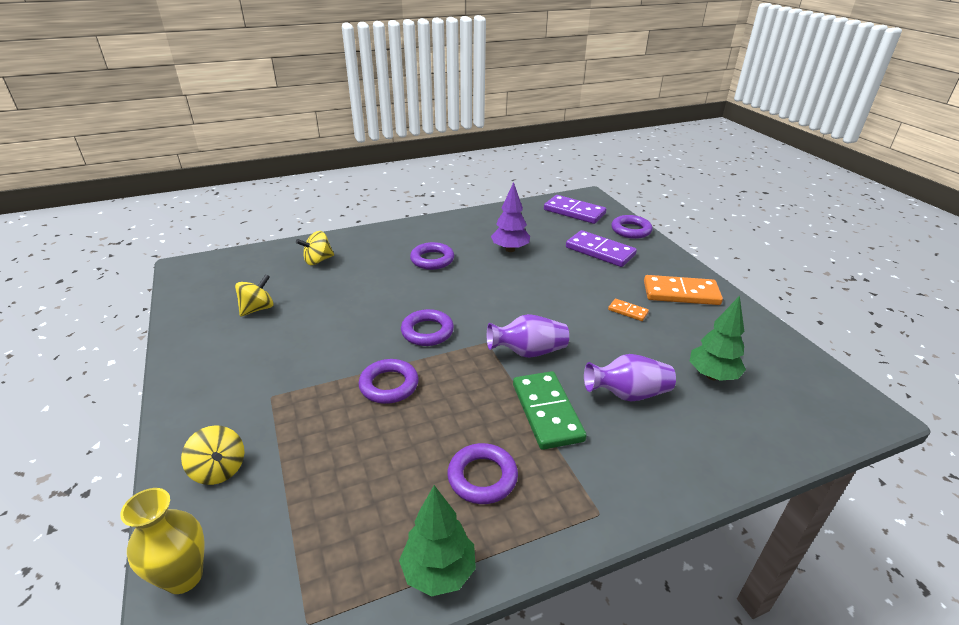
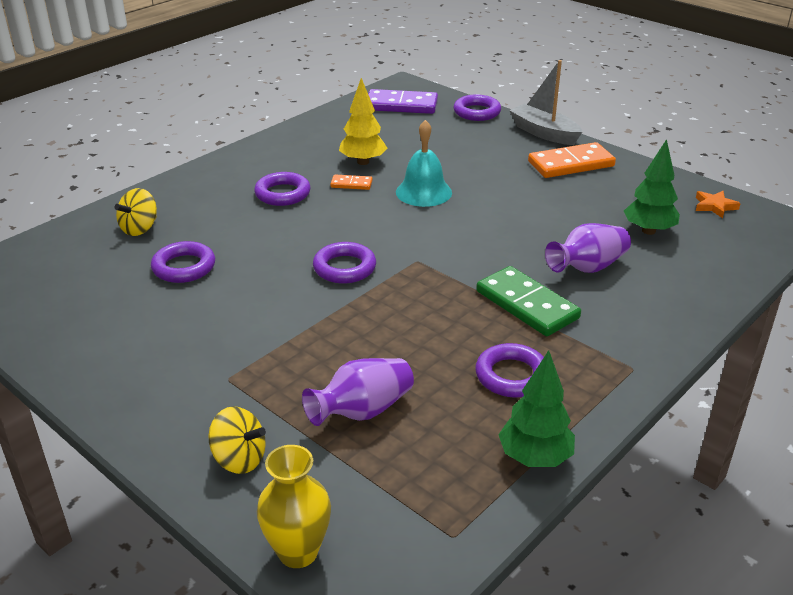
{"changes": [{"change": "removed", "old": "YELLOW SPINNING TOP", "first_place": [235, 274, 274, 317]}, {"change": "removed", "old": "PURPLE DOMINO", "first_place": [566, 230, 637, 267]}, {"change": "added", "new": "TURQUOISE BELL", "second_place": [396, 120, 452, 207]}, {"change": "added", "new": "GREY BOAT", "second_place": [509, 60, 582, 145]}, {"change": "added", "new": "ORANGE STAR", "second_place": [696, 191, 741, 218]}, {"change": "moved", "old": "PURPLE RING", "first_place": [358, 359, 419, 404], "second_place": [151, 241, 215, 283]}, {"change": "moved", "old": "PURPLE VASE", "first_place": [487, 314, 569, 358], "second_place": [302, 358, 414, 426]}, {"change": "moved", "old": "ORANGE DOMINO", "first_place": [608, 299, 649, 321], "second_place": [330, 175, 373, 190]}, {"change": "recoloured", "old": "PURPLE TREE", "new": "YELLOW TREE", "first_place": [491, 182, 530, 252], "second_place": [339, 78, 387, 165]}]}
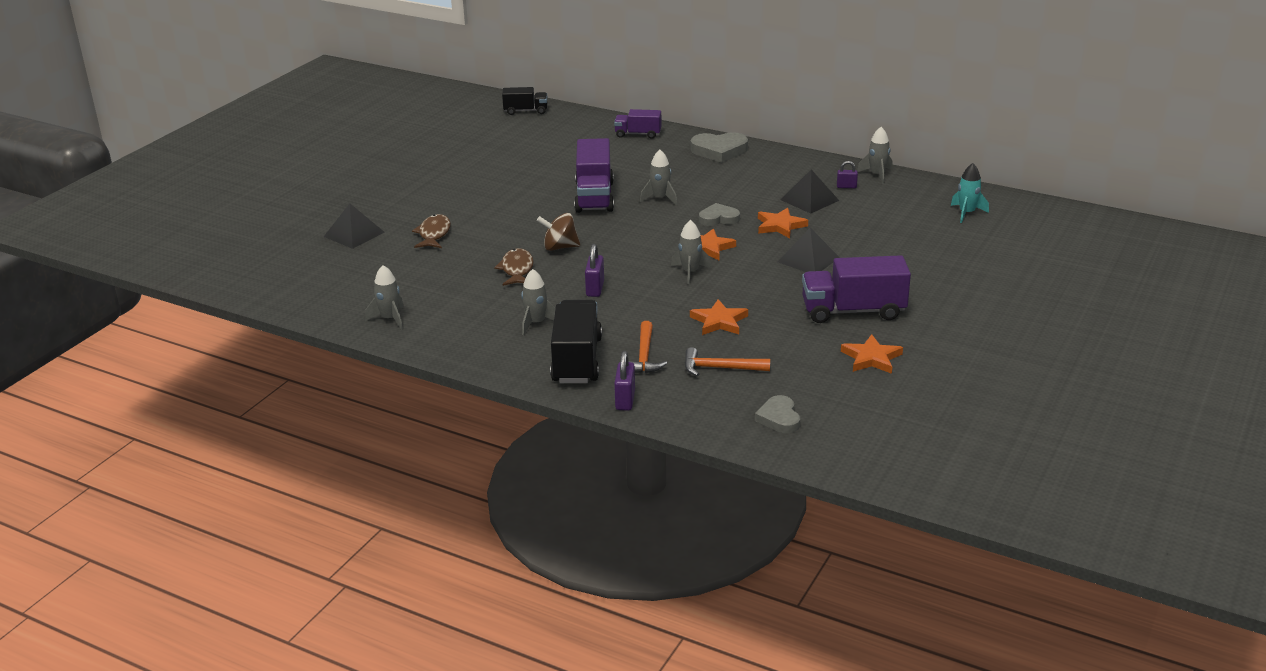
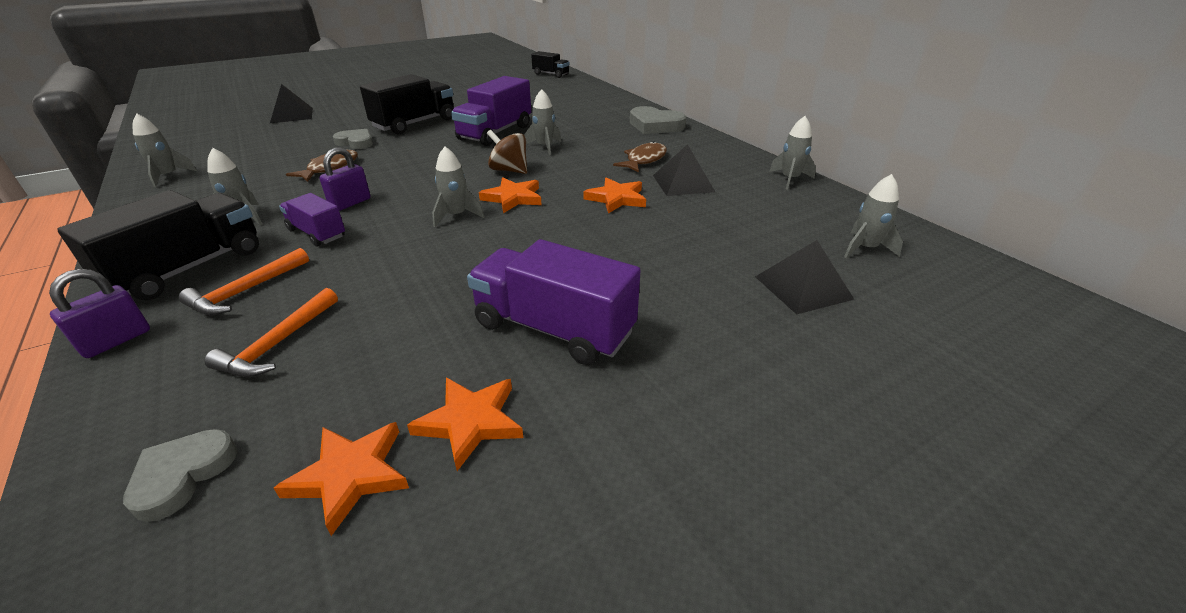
{"changes": [{"change": "removed", "old": "PURPLE PADLOCK", "first_place": [837, 161, 858, 188]}, {"change": "added", "new": "BLACK TRUCK", "second_place": [360, 74, 454, 134]}, {"change": "moved", "old": "BROWN FISH", "first_place": [412, 214, 451, 248], "second_place": [613, 141, 667, 172]}, {"change": "moved", "old": "BROWN SPINNING TOP", "first_place": [537, 213, 580, 251], "second_place": [487, 130, 527, 174]}, {"change": "moved", "old": "PURPLE TRUCK", "first_place": [614, 109, 662, 139], "second_place": [279, 193, 345, 246]}, {"change": "moved", "old": "ORANGE STAR", "first_place": [690, 299, 748, 335], "second_place": [274, 422, 409, 536]}, {"change": "moved", "old": "GREY HEART", "first_place": [699, 203, 740, 226], "second_place": [333, 129, 373, 149]}, {"change": "moved", "old": "BLACK PYRAMID", "first_place": [778, 228, 840, 272], "second_place": [755, 240, 854, 315]}, {"change": "recoloured", "old": "TURQUOISE ROCKET", "new": "GREY ROCKET", "first_place": [951, 163, 989, 223], "second_place": [844, 174, 903, 258]}, {"change": "turned", "old": "ORANGE HAMMER", "first_place": [685, 347, 770, 376], "second_place": [205, 288, 338, 377], "degrees": -105}]}
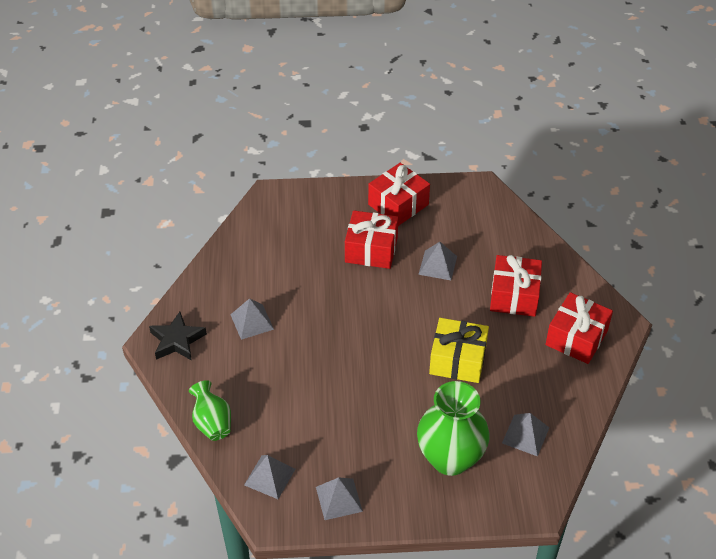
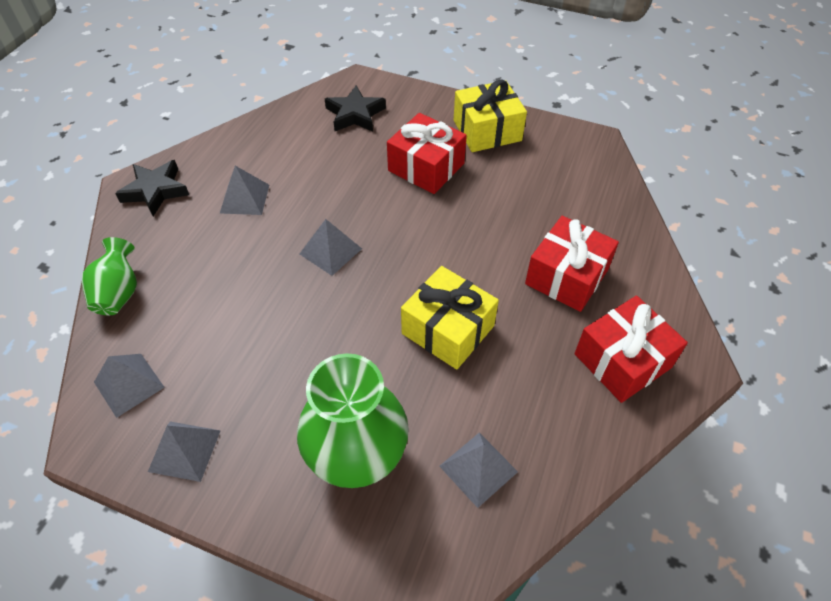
{"changes": [{"change": "added", "new": "BLACK STAR", "second_place": [325, 85, 386, 132]}, {"change": "moved", "old": "GREY PYRAMID", "first_place": [418, 242, 457, 280], "second_place": [300, 219, 362, 276]}, {"change": "recoloured", "old": "RED GIFT", "new": "YELLOW GIFT", "first_place": [368, 163, 430, 226], "second_place": [454, 80, 527, 152]}]}
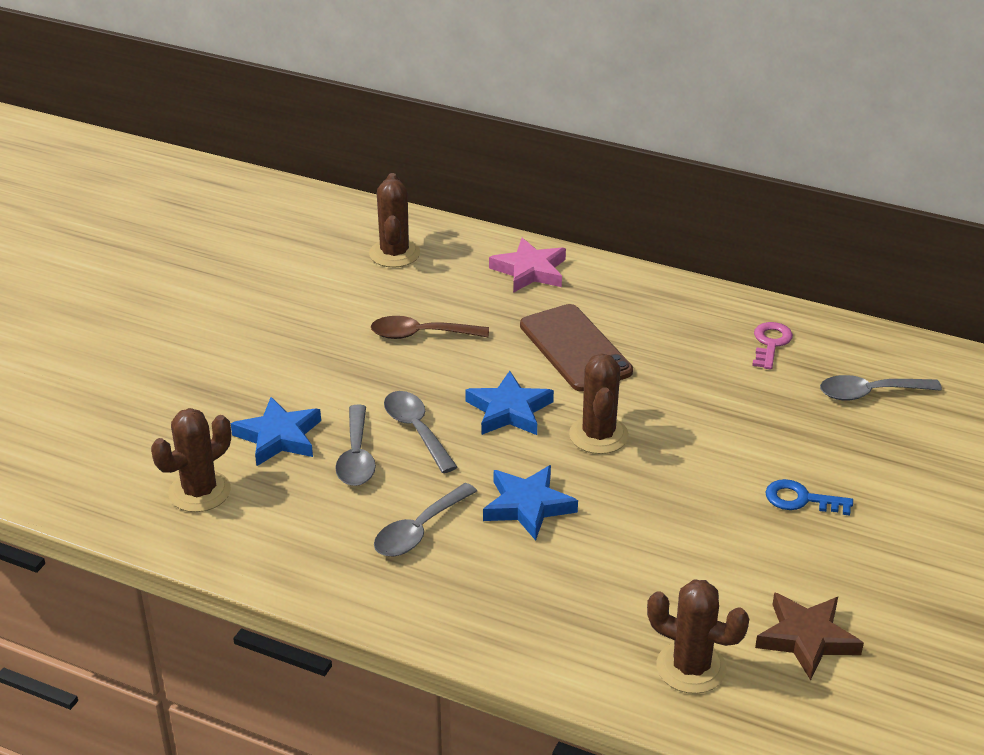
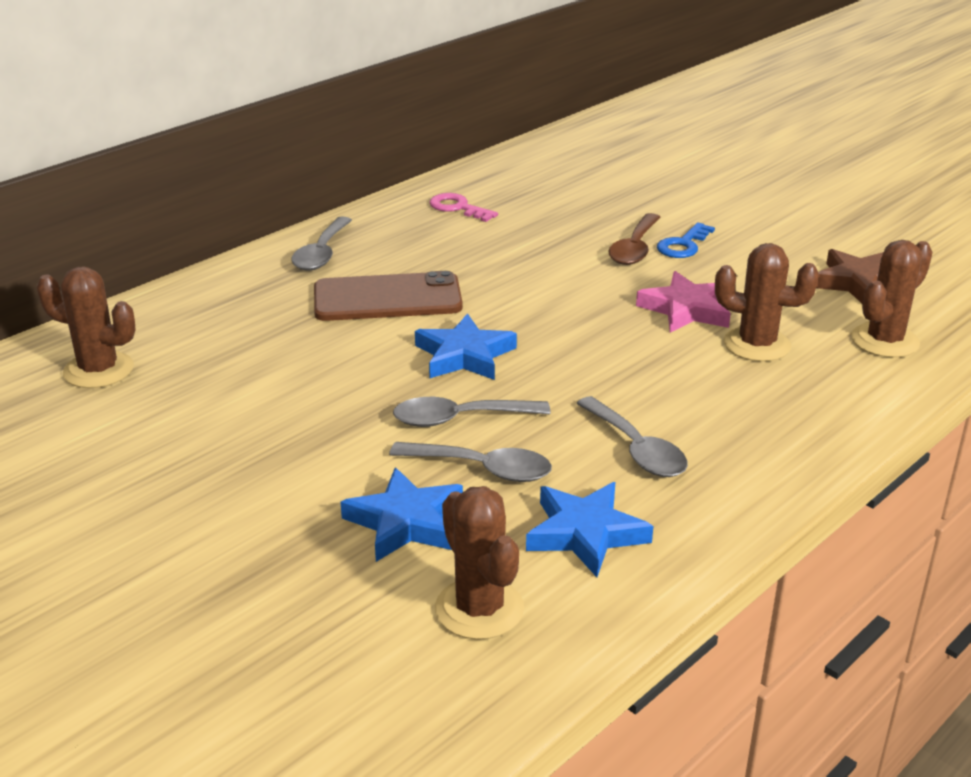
{"changes": [{"change": "moved", "old": "BROWN SPOON", "first_place": [371, 316, 489, 339], "second_place": [608, 213, 661, 265]}, {"change": "moved", "old": "BLUE STAR", "first_place": [483, 465, 578, 541], "second_place": [526, 482, 653, 577]}, {"change": "moved", "old": "PINK STAR", "first_place": [489, 238, 566, 293], "second_place": [636, 271, 731, 333]}, {"change": "moved", "old": "BROWN CACTUS", "first_place": [569, 354, 629, 454], "second_place": [715, 243, 819, 362]}, {"change": "moved", "old": "GREY SPOON", "first_place": [820, 375, 942, 400], "second_place": [292, 217, 352, 271]}]}
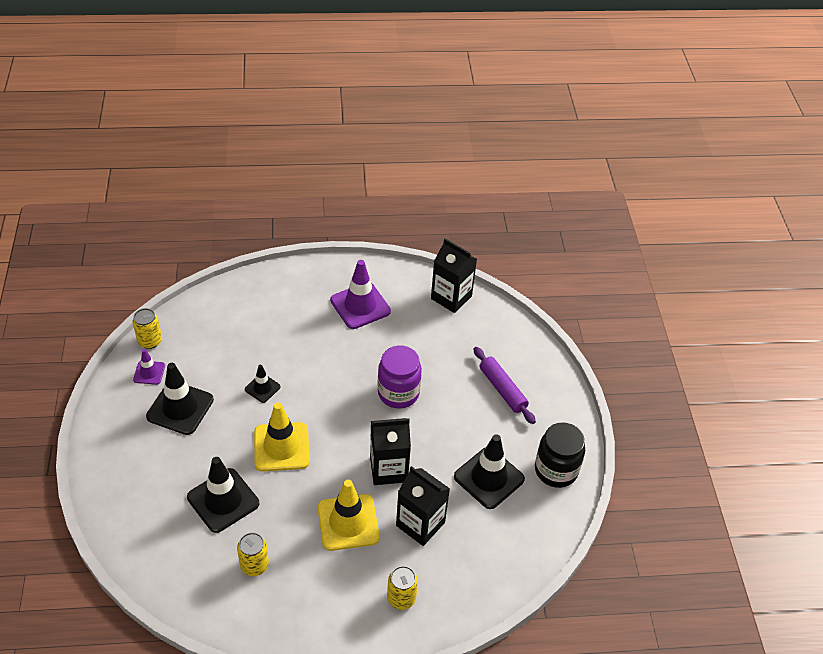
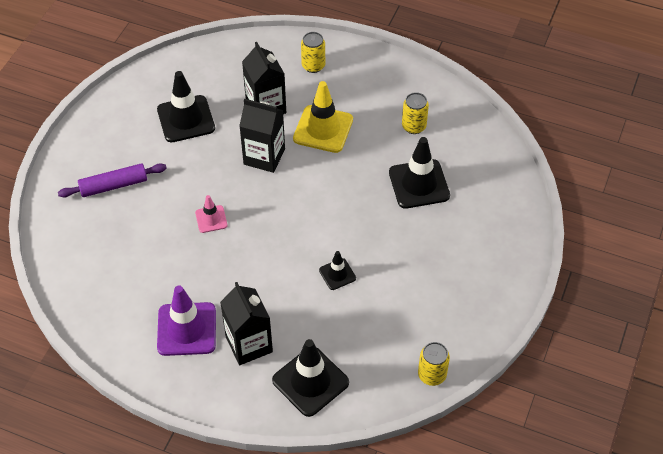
{"changes": [{"change": "removed", "old": "PURPLE TRAFFIC CONE", "first_place": [133, 349, 165, 385]}, {"change": "removed", "old": "YELLOW TRAFFIC CONE", "first_place": [254, 402, 310, 472]}, {"change": "removed", "old": "BLACK JAR", "first_place": [535, 422, 585, 488]}, {"change": "moved", "old": "BLACK TRAFFIC CONE", "first_place": [146, 363, 214, 435], "second_place": [272, 339, 349, 417]}, {"change": "moved", "old": "BLACK CARTON", "first_place": [431, 238, 477, 313], "second_place": [220, 282, 273, 365]}, {"change": "replaced", "old": "PURPLE JAR", "new": "PINK TRAFFIC CONE", "first_place": [377, 345, 422, 409], "second_place": [195, 195, 227, 233]}, {"change": "turned", "old": "PURPLE ROLLING PIN", "first_place": [473, 347, 536, 424], "second_place": [58, 163, 167, 197], "degrees": 75}]}
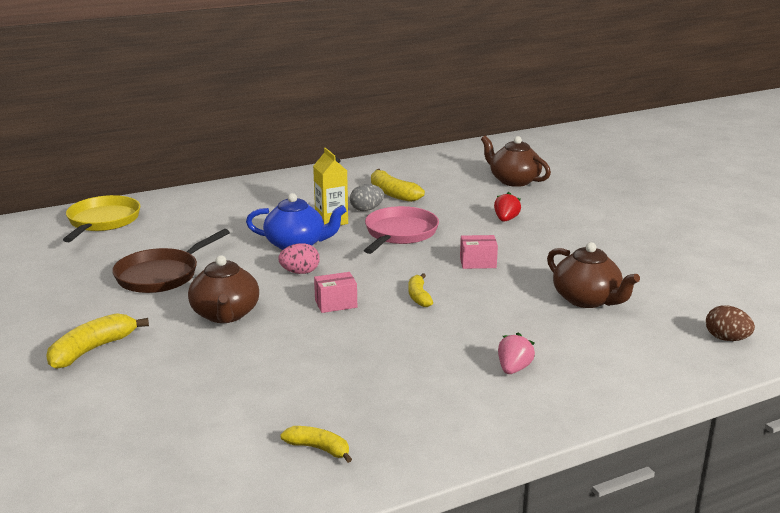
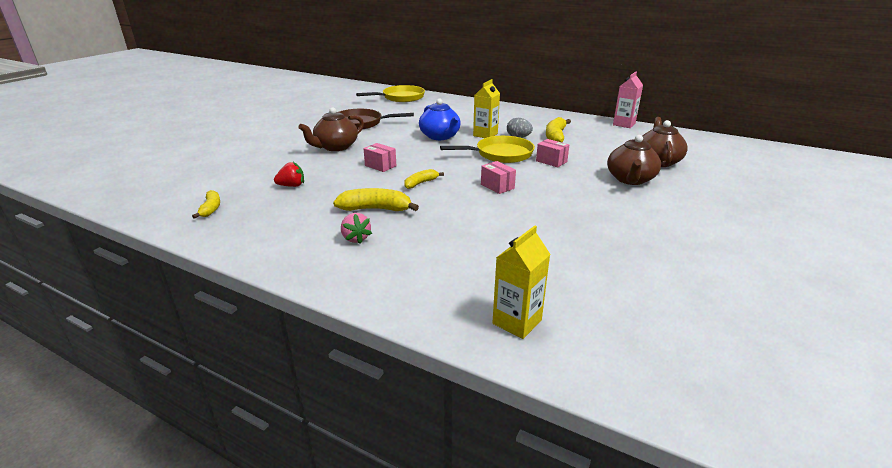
{"changes": [{"change": "removed", "old": "PINK EGG", "first_place": [278, 243, 320, 274]}, {"change": "added", "new": "PINK BOX", "second_place": [536, 139, 569, 167]}, {"change": "added", "new": "PINK CARTON", "second_place": [613, 72, 643, 128]}, {"change": "moved", "old": "YELLOW BANANA", "first_place": [46, 313, 149, 369], "second_place": [333, 188, 419, 211]}, {"change": "moved", "old": "RED STRAWBERRY", "first_place": [494, 192, 521, 222], "second_place": [274, 162, 304, 187]}, {"change": "moved", "old": "BROWN TEAPOT", "first_place": [547, 242, 640, 308], "second_place": [607, 135, 661, 185]}, {"change": "replaced", "old": "BROWN EGG", "new": "YELLOW CARTON", "first_place": [706, 305, 755, 341], "second_place": [492, 226, 550, 339]}, {"change": "recoloured", "old": "PINK PAN", "new": "YELLOW PAN", "first_place": [364, 206, 439, 254], "second_place": [440, 136, 535, 163]}, {"change": "turned", "old": "PINK STRAWBERRY", "first_place": [498, 332, 535, 374], "second_place": [341, 213, 372, 244], "degrees": 75}]}
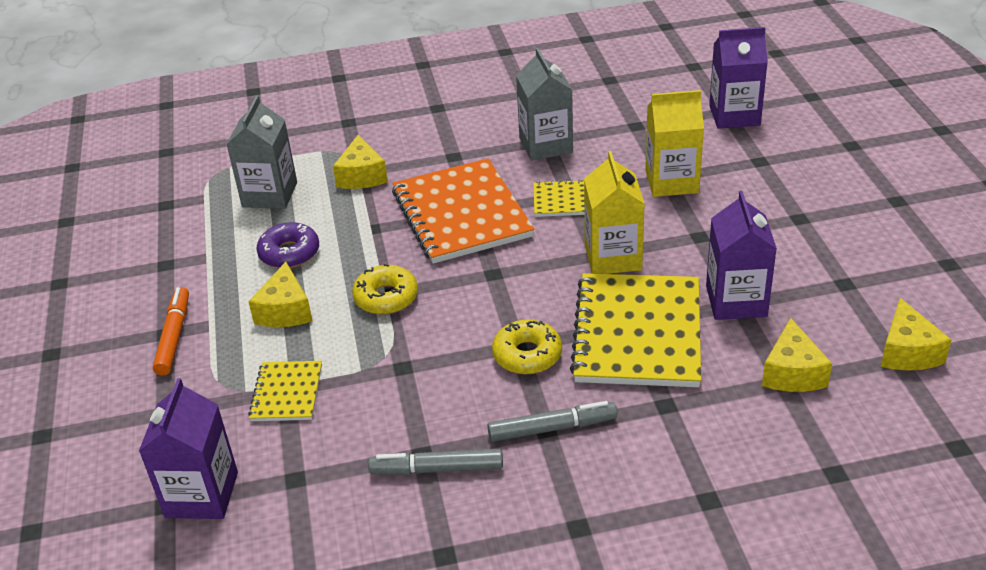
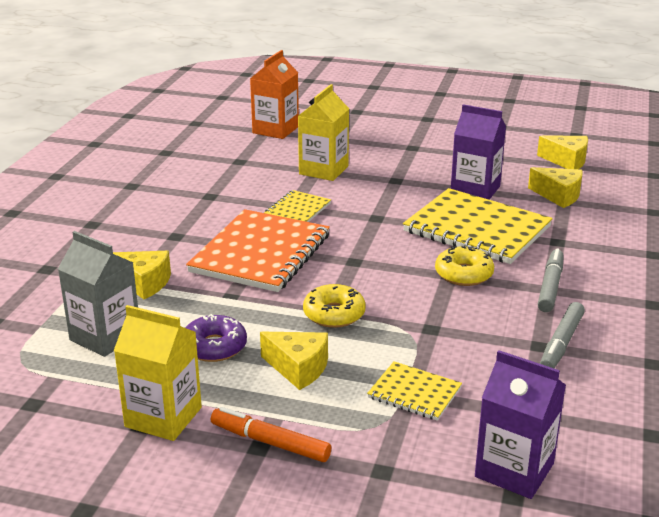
{"changes": [{"change": "removed", "old": "GREY CARTON", "first_place": [516, 48, 573, 161]}, {"change": "moved", "old": "YELLOW CARTON", "first_place": [584, 151, 645, 274], "second_place": [114, 305, 202, 441]}, {"change": "recoloured", "old": "PURPLE CARTON", "new": "ORANGE CARTON", "first_place": [709, 27, 768, 129], "second_place": [250, 50, 299, 139]}, {"change": "turned", "old": "ORANGE NOTEBOOK", "first_place": [392, 158, 535, 264], "second_place": [186, 209, 330, 292], "degrees": -75}]}
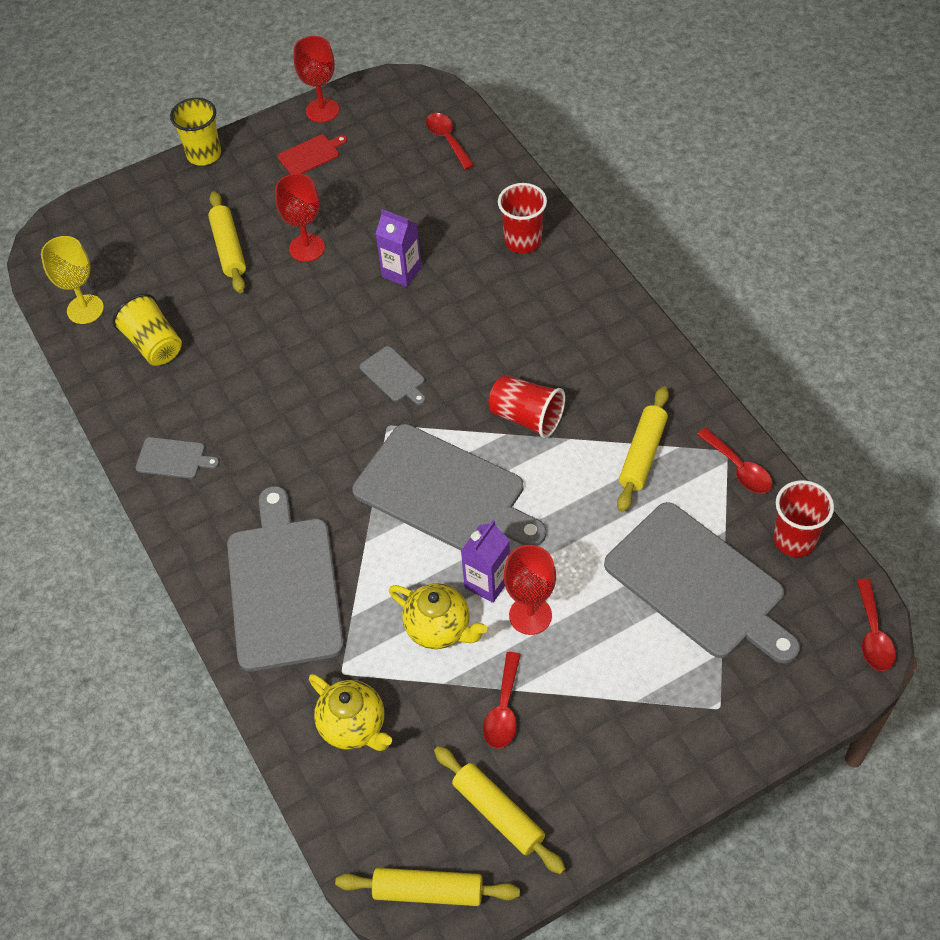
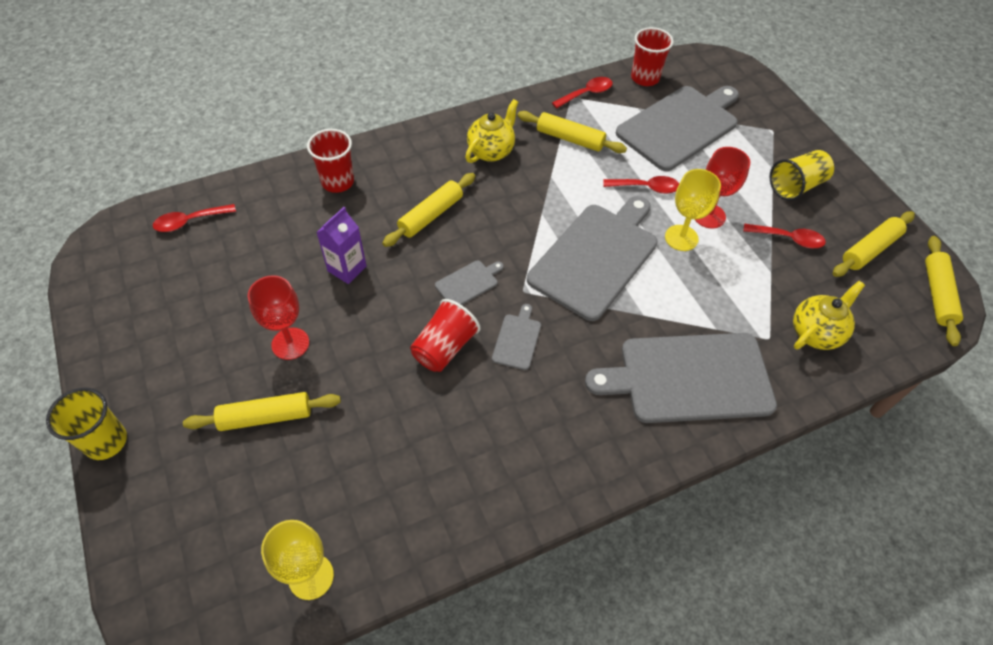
{"changes": [{"change": "removed", "old": "RED CUTTING BOARD", "first_place": [278, 135, 347, 174]}, {"change": "removed", "old": "RED GOBLET", "first_place": [294, 36, 339, 123]}, {"change": "added", "new": "YELLOW ROLLING PIN", "second_place": [382, 173, 475, 247]}, {"change": "moved", "old": "YELLOW CUP", "first_place": [113, 294, 182, 366], "second_place": [770, 150, 834, 201]}, {"change": "moved", "old": "GREY CUTTING BOARD", "first_place": [135, 437, 219, 479], "second_place": [492, 304, 541, 370]}, {"change": "moved", "old": "YELLOW TEAPOT", "first_place": [389, 583, 487, 649], "second_place": [465, 99, 518, 163]}, {"change": "moved", "old": "RED CUP", "first_place": [489, 375, 565, 438], "second_place": [410, 299, 481, 372]}, {"change": "moved", "old": "RED SPOON", "first_place": [857, 579, 896, 671], "second_place": [603, 176, 679, 194]}, {"change": "replaced", "old": "PURPLE CARTON", "new": "YELLOW GOBLET", "first_place": [461, 520, 510, 603], "second_place": [665, 169, 721, 251]}]}
